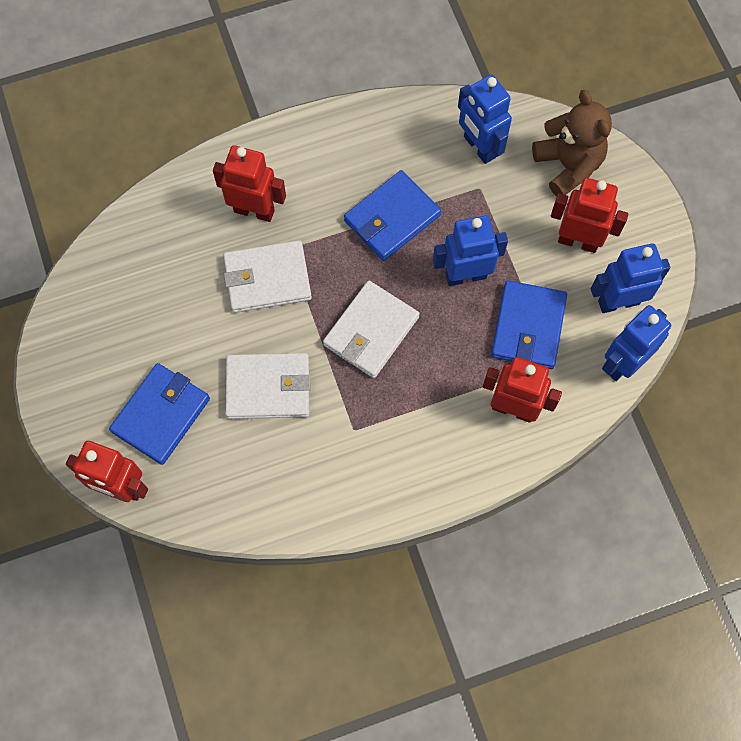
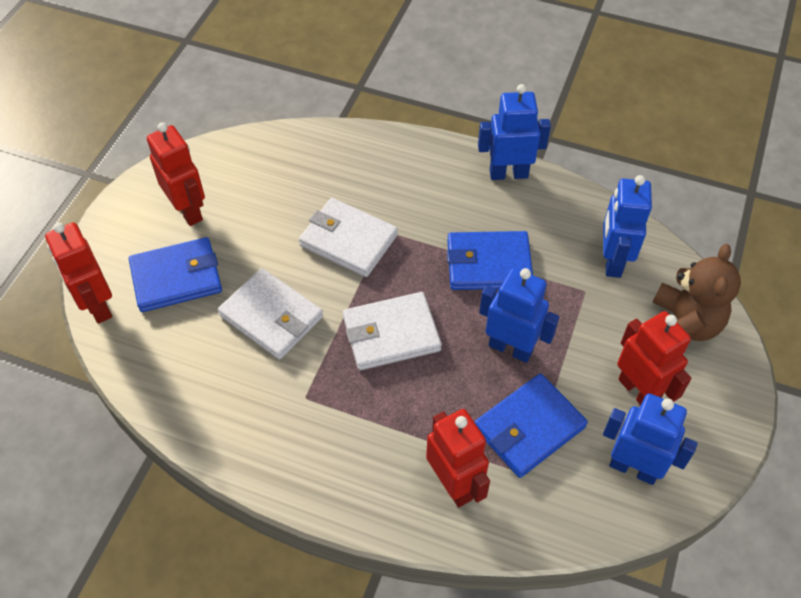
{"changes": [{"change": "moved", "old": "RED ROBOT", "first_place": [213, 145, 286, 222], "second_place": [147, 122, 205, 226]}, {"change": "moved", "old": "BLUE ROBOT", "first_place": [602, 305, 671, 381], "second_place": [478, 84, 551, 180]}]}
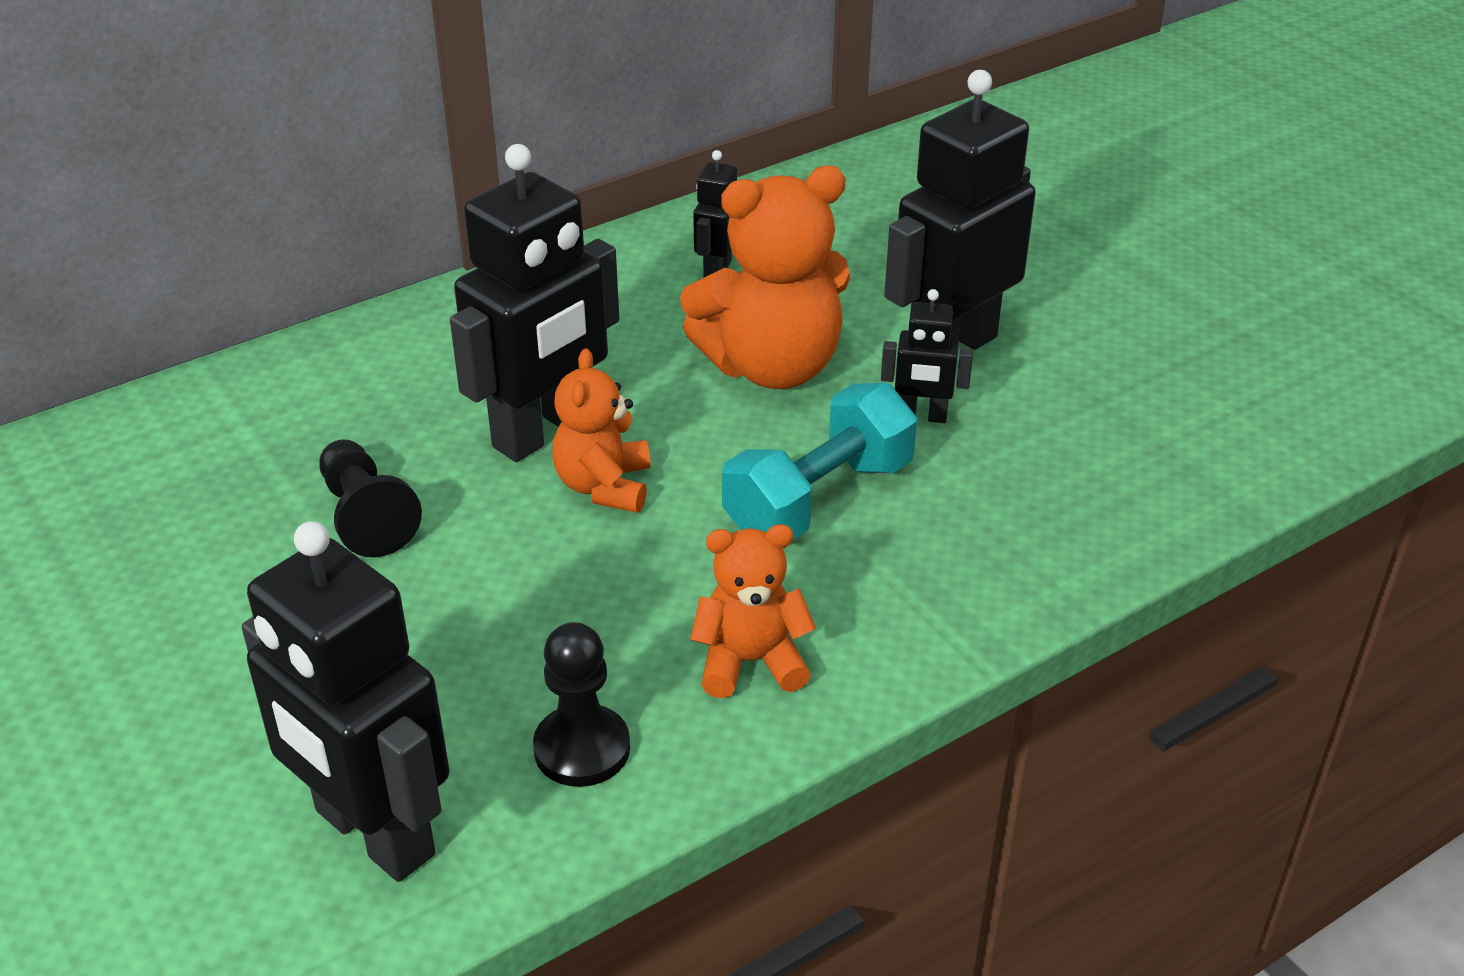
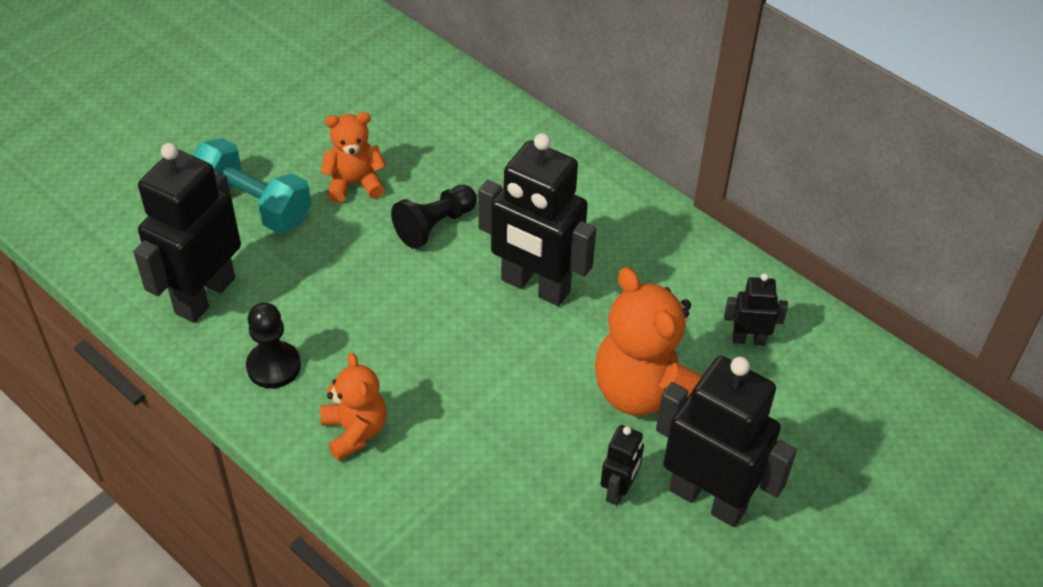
{"changes": [{"change": "moved", "old": "ORANGE TEDDY BEAR", "first_place": [552, 349, 651, 513], "second_place": [321, 112, 386, 203]}, {"change": "moved", "old": "TURQUOISE DUMBBELL", "first_place": [722, 383, 917, 540], "second_place": [193, 138, 311, 233]}, {"change": "turned", "old": "BLACK ROBOT", "first_place": [881, 289, 973, 423], "second_place": [600, 425, 644, 506], "degrees": -150}]}
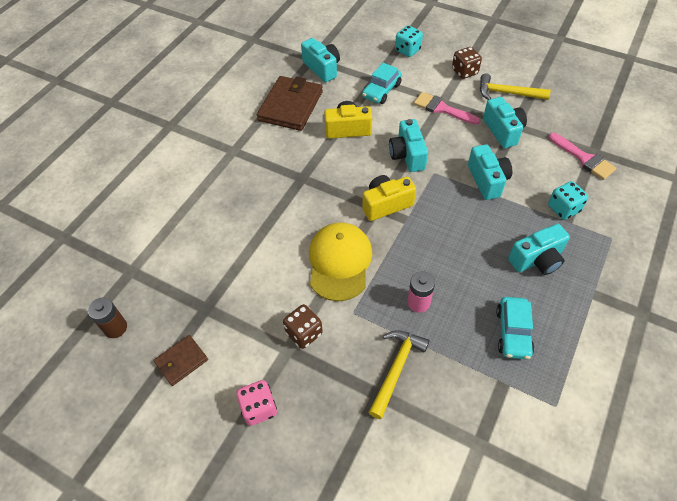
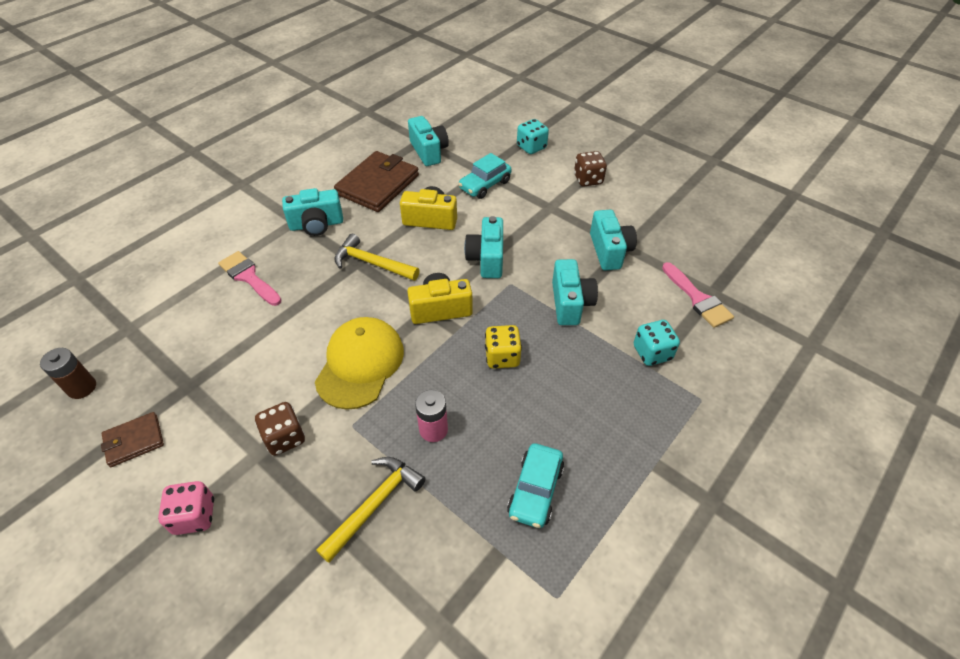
{"changes": [{"change": "added", "new": "YELLOW DICE", "second_place": [485, 325, 522, 369]}, {"change": "moved", "old": "PINK BRUSH", "first_place": [414, 92, 480, 125], "second_place": [218, 251, 282, 306]}, {"change": "moved", "old": "YELLOW HAMMER", "first_place": [480, 73, 551, 100], "second_place": [334, 234, 420, 281]}, {"change": "moved", "old": "TURQUOISE CAMERA", "first_place": [508, 224, 570, 275], "second_place": [282, 188, 343, 236]}]}
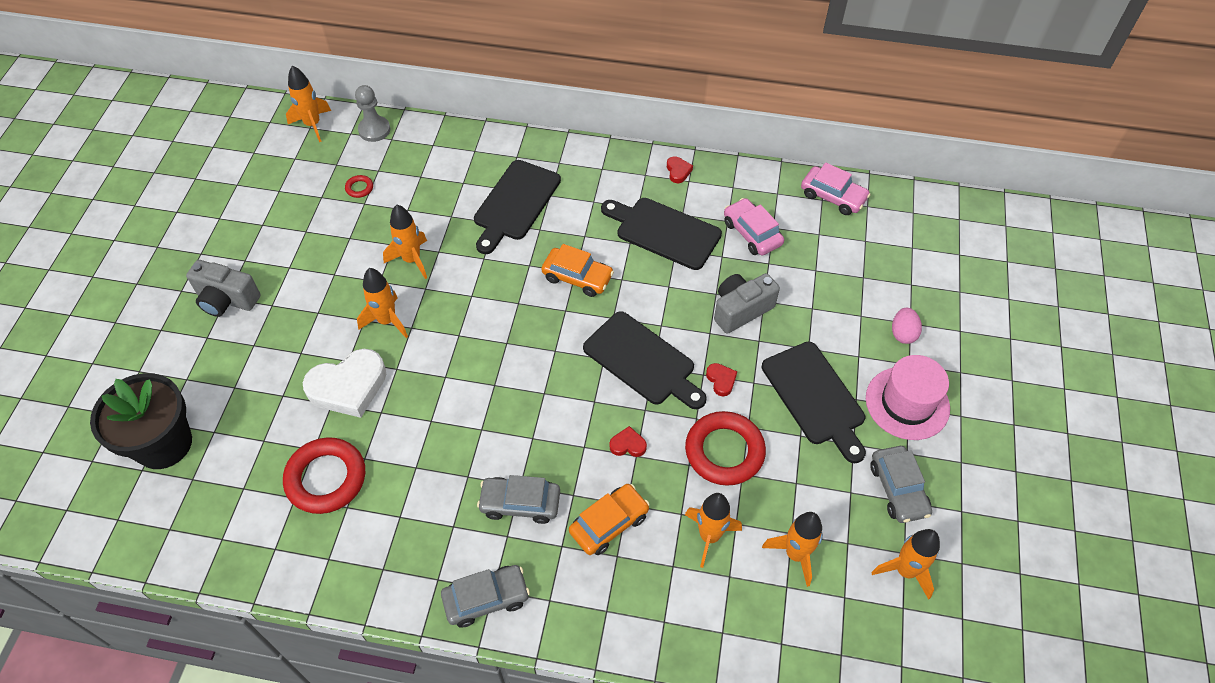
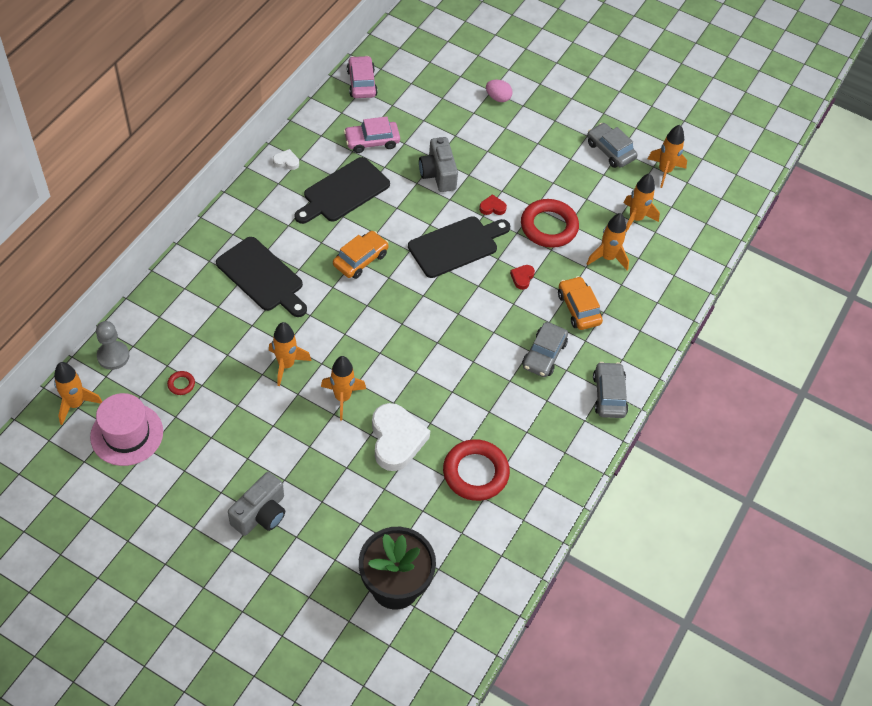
{"changes": [{"change": "removed", "old": "BLACK CUTTING BOARD", "first_place": [762, 342, 866, 463]}, {"change": "moved", "old": "PINK HAT", "first_place": [866, 355, 950, 440], "second_place": [90, 393, 163, 466]}, {"change": "recoloured", "old": "RED HEART", "new": "WHITE HEART", "first_place": [667, 156, 693, 183], "second_place": [273, 149, 299, 170]}, {"change": "turned", "old": "PINK CAR", "first_place": [801, 162, 871, 215], "second_place": [347, 56, 378, 98], "degrees": -60}, {"change": "turned", "old": "GREY CAR", "first_place": [870, 446, 932, 523], "second_place": [587, 123, 638, 168], "degrees": -135}]}
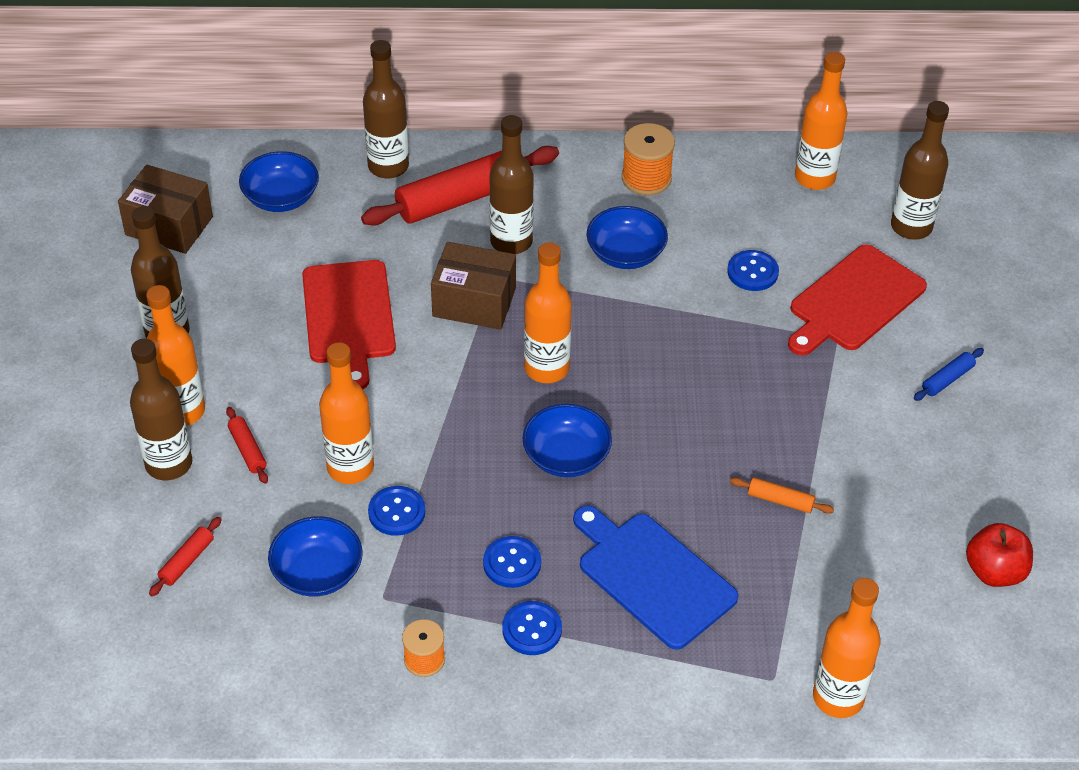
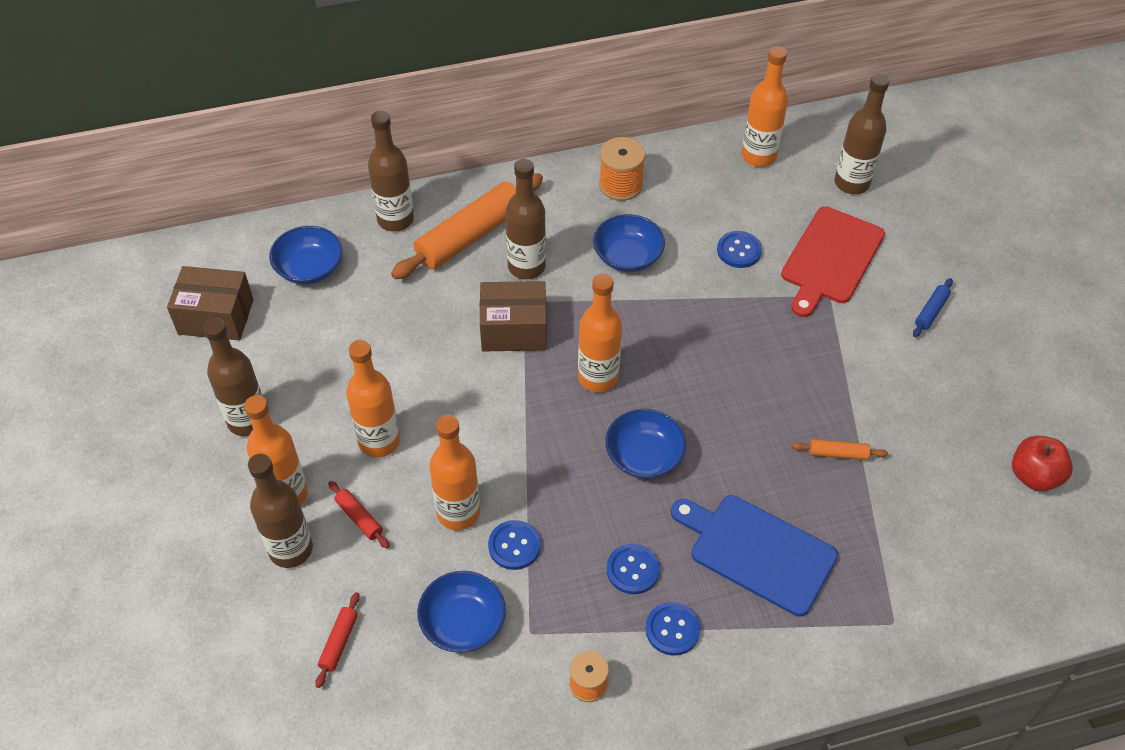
{"changes": [{"change": "removed", "old": "RED CUTTING BOARD", "first_place": [302, 260, 396, 389]}, {"change": "moved", "old": "ORANGE BOTTLE", "first_place": [813, 578, 881, 718], "second_place": [346, 340, 400, 458]}, {"change": "recoloured", "old": "RED ROLLING PIN", "new": "ORANGE ROLLING PIN", "first_place": [361, 146, 559, 226], "second_place": [391, 173, 543, 279]}]}
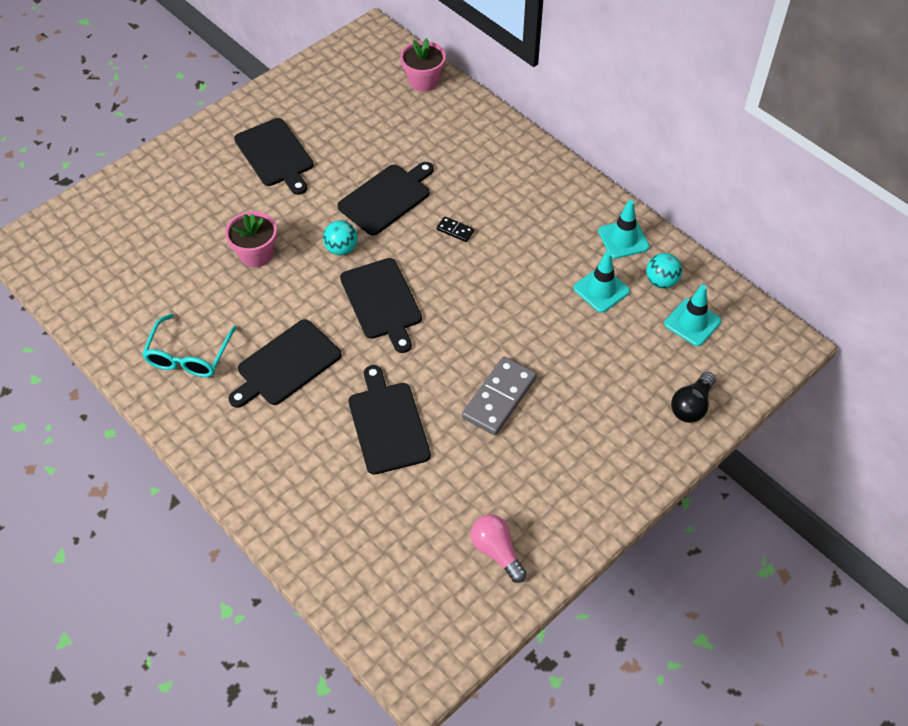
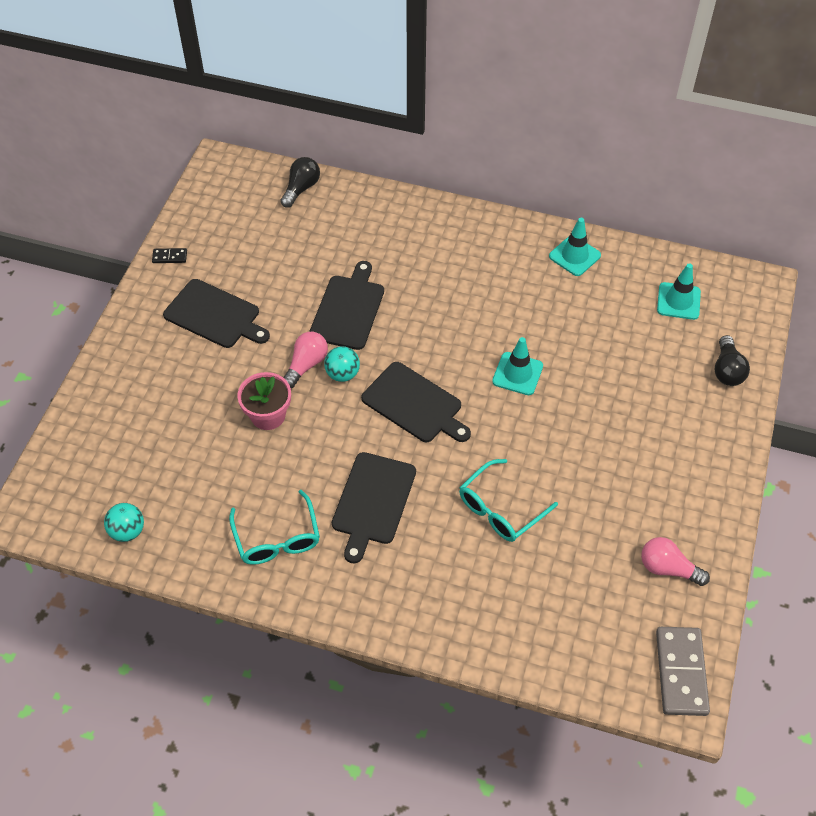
{"changes": [{"change": "added", "new": "PINK LIGHT BULB", "second_place": [284, 332, 328, 388]}, {"change": "moved", "old": "BLACK DOMINO", "first_place": [436, 217, 474, 242], "second_place": [152, 248, 187, 263]}, {"change": "moved", "old": "GREY DOMINO", "first_place": [462, 357, 537, 435], "second_place": [656, 627, 710, 716]}, {"change": "moved", "old": "TURQUOISE TRAFFIC CONE", "first_place": [573, 251, 630, 313], "second_place": [492, 337, 543, 395]}, {"change": "moved", "old": "TURQUOISE BALL", "first_place": [646, 253, 682, 288], "second_place": [104, 503, 144, 542]}, {"change": "replaced", "old": "BLACK CUTTING BOARD", "new": "TURQUOISE GLASSES", "first_place": [349, 365, 431, 475], "second_place": [459, 459, 558, 542]}, {"change": "replaced", "old": "PINK FLOWER POT", "new": "BLACK LIGHT BULB", "first_place": [400, 38, 446, 92], "second_place": [280, 157, 320, 208]}]}
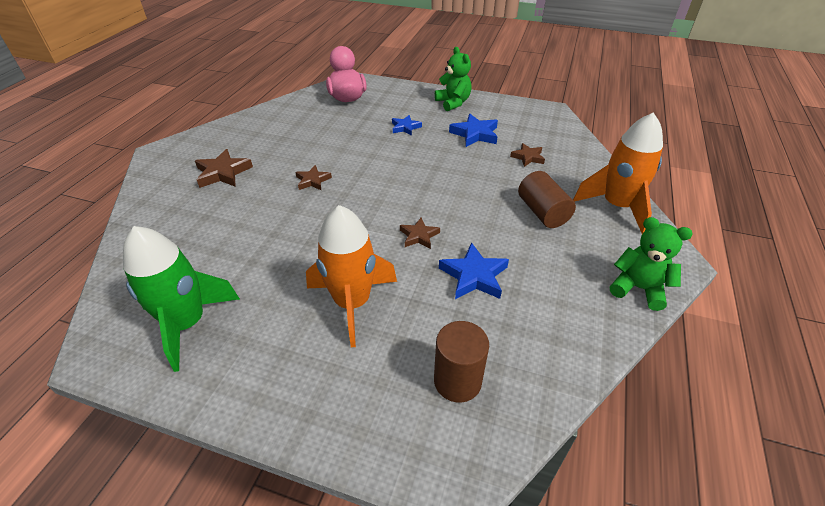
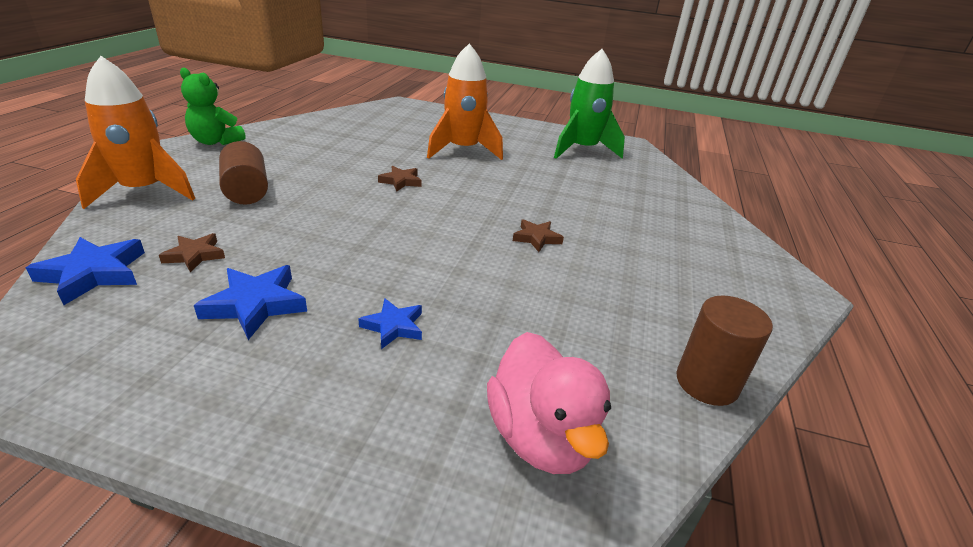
{"changes": [{"change": "removed", "old": "BROWN STAR", "first_place": [195, 149, 253, 188]}, {"change": "removed", "old": "GREEN TEDDY BEAR", "first_place": [435, 47, 472, 111]}, {"change": "moved", "old": "BROWN CYLINDER", "first_place": [434, 321, 489, 403], "second_place": [677, 295, 773, 406]}, {"change": "moved", "old": "BLUE STAR", "first_place": [439, 242, 509, 299], "second_place": [26, 237, 145, 305]}]}
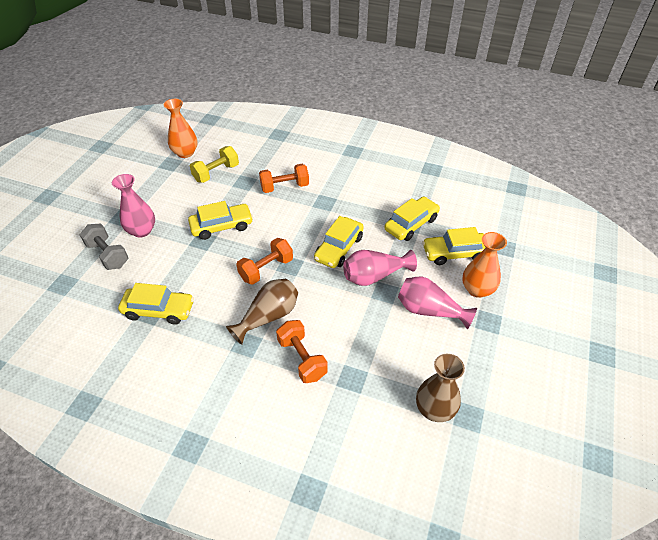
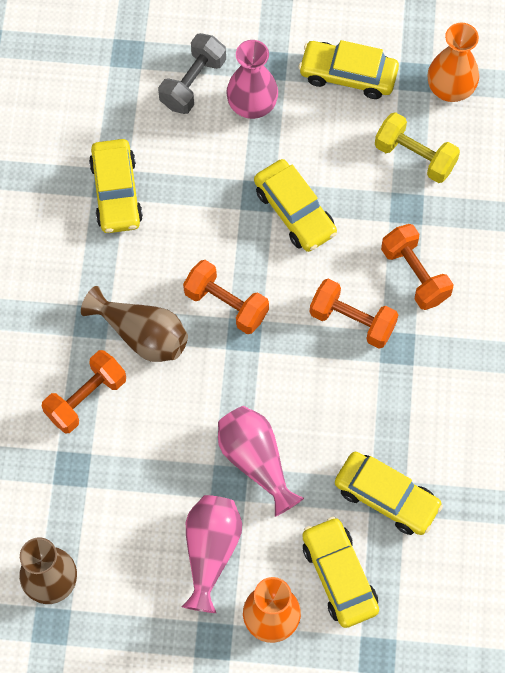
{"changes": [{"change": "added", "new": "ORANGE DUMBBELL", "second_place": [310, 279, 398, 348]}, {"change": "moved", "old": "YELLOW CAR", "first_place": [314, 216, 364, 268], "second_place": [298, 40, 399, 99]}]}
